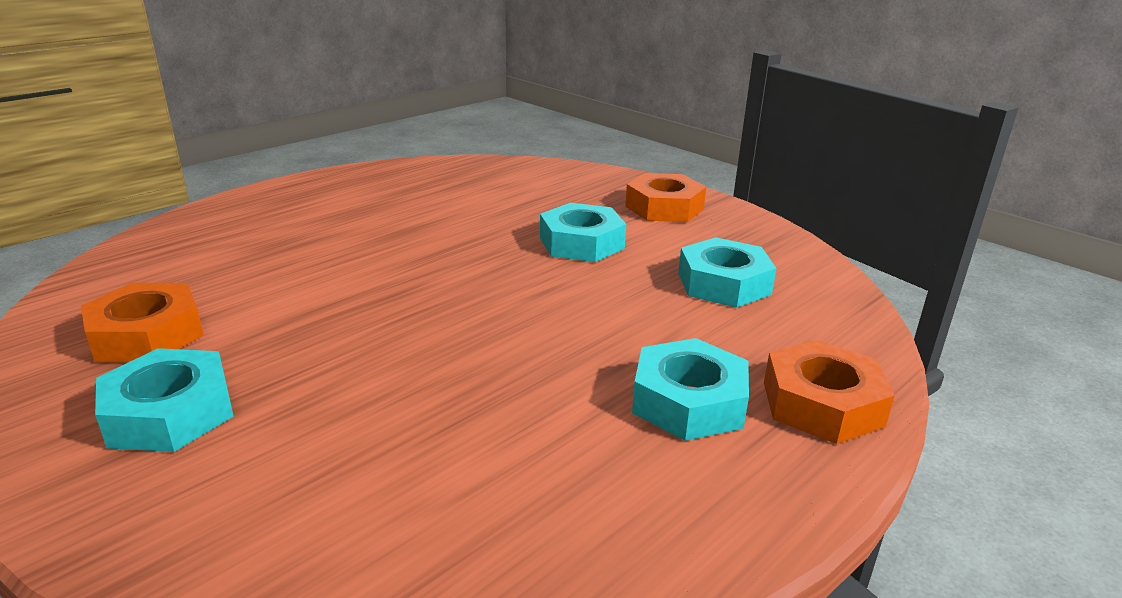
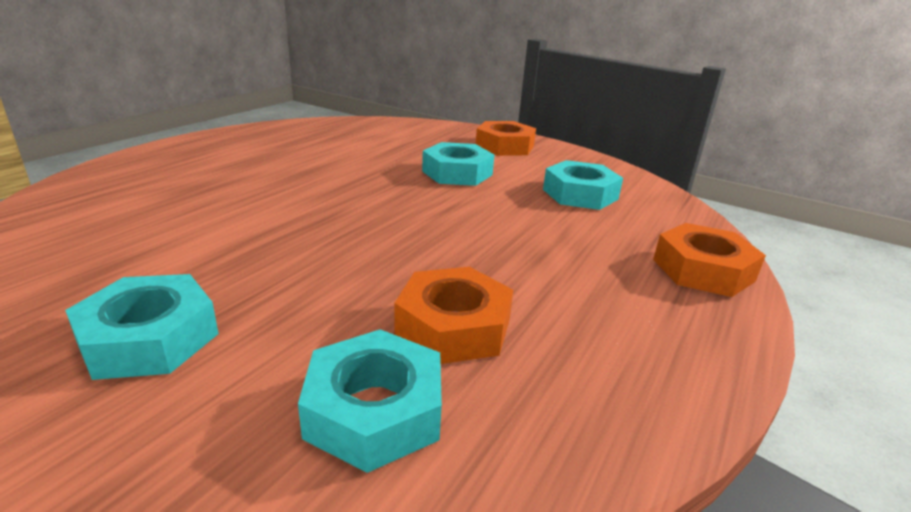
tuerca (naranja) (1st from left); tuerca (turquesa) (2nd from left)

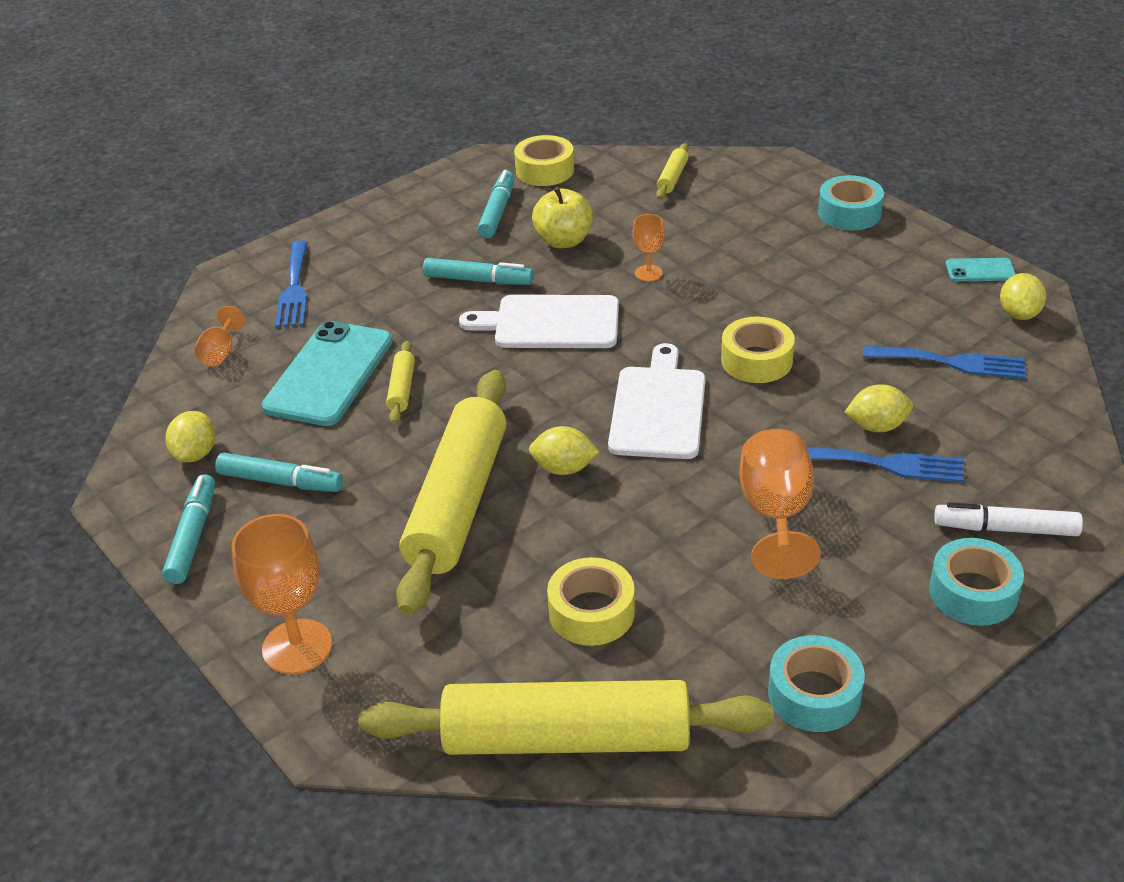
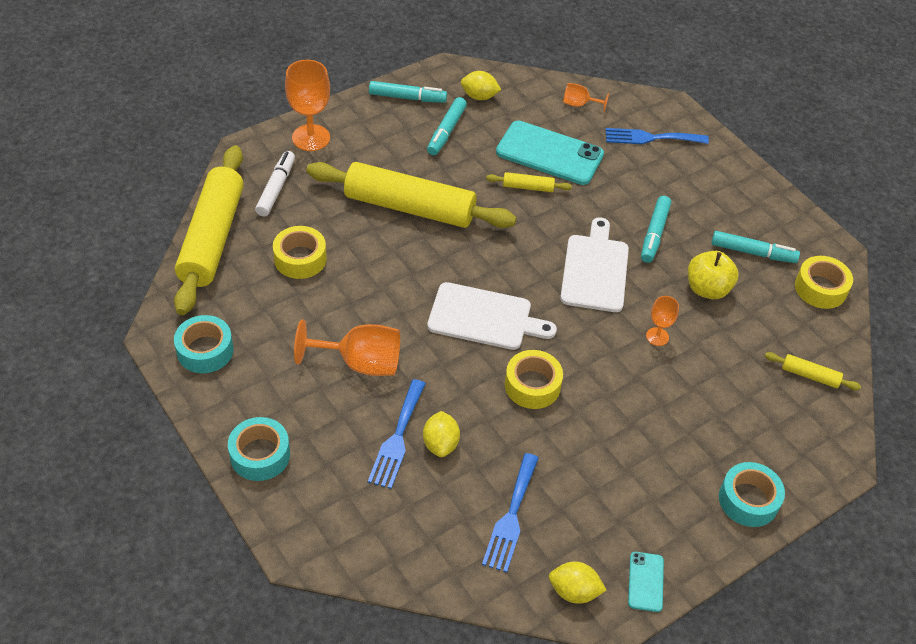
limón (amarillo) (2nd from left in the first image); rotulador (blanco)

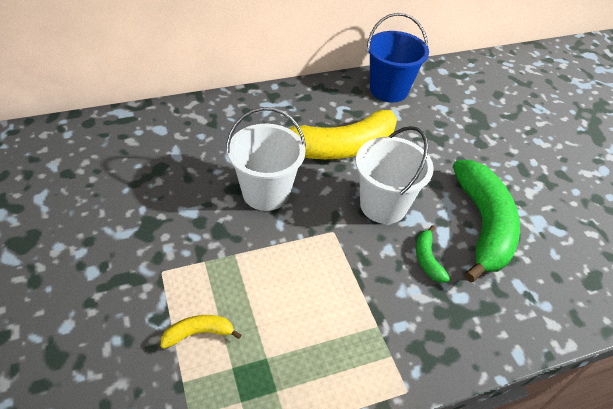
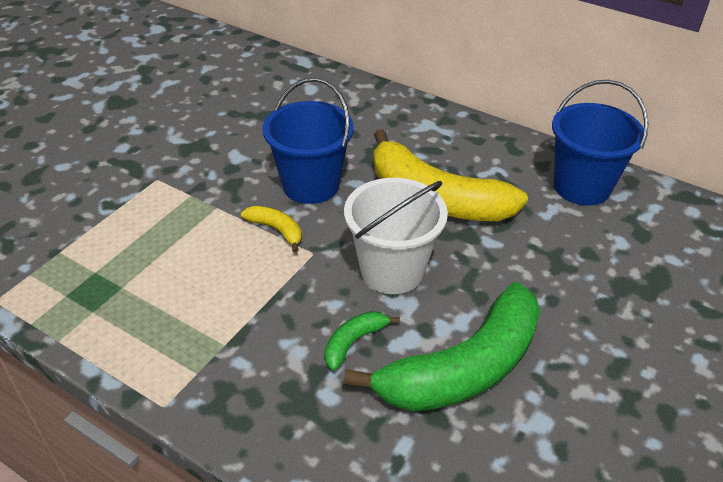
plátano (amarillo) (1st from left); balde (azul) (1st from left)

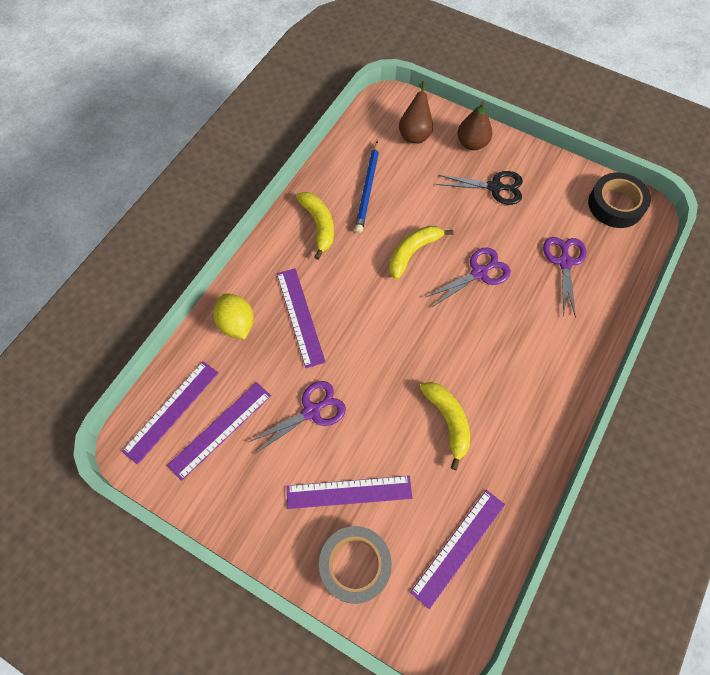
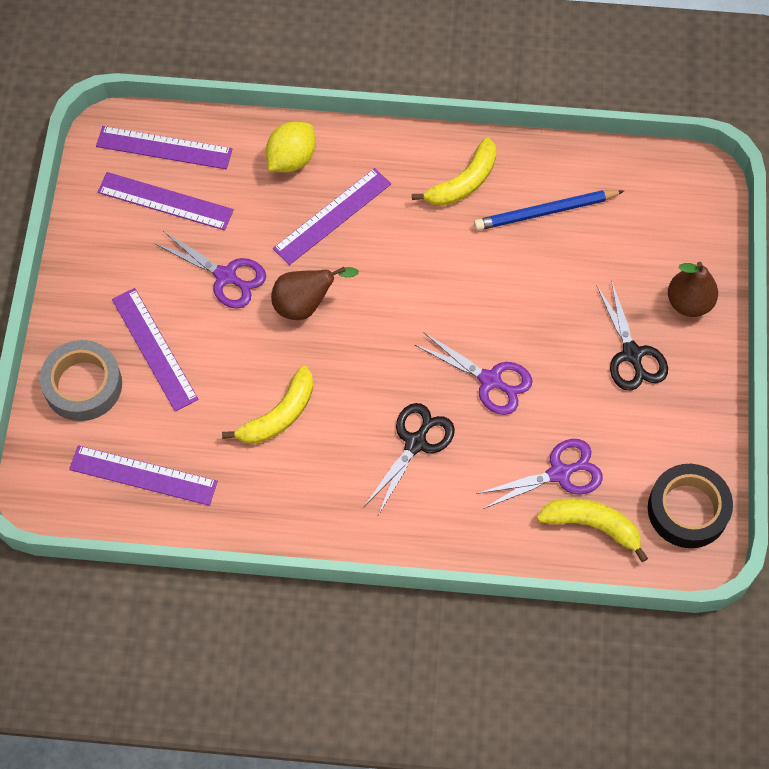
plátano (amarillo) (3rd from left); pera (marrón) (1st from left); tijeras (negro) (1st from left)

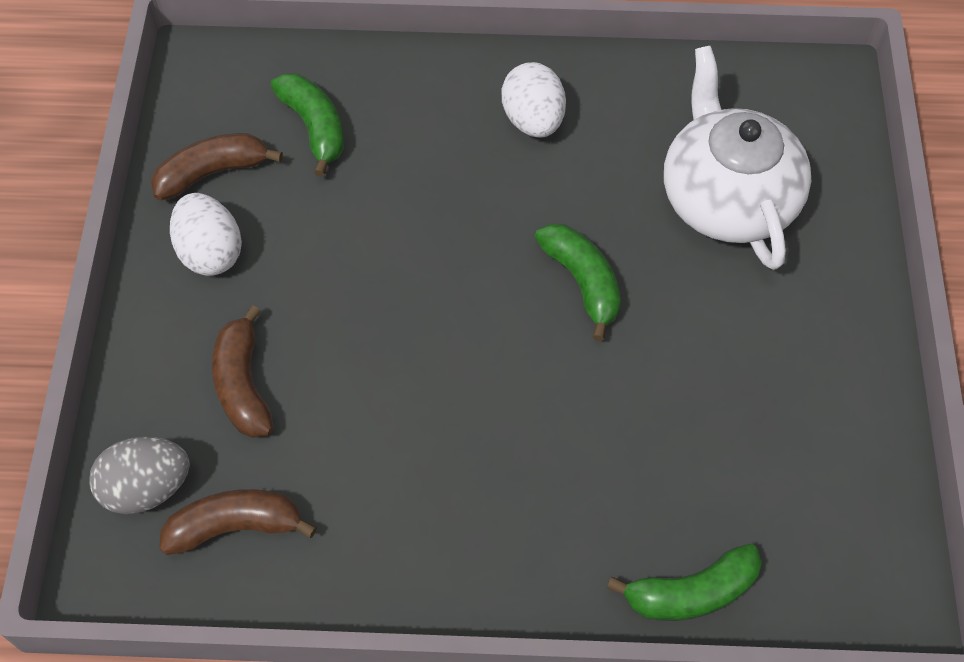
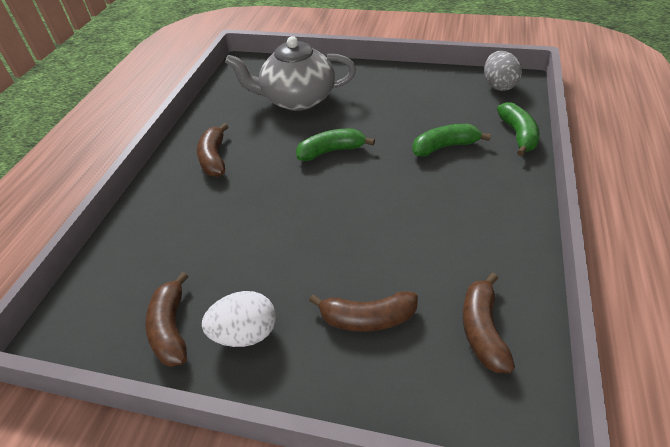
huevo (gris); plátano (verde) (2nd from left); plátano (marrón) (2nd from left); tetera (gris)

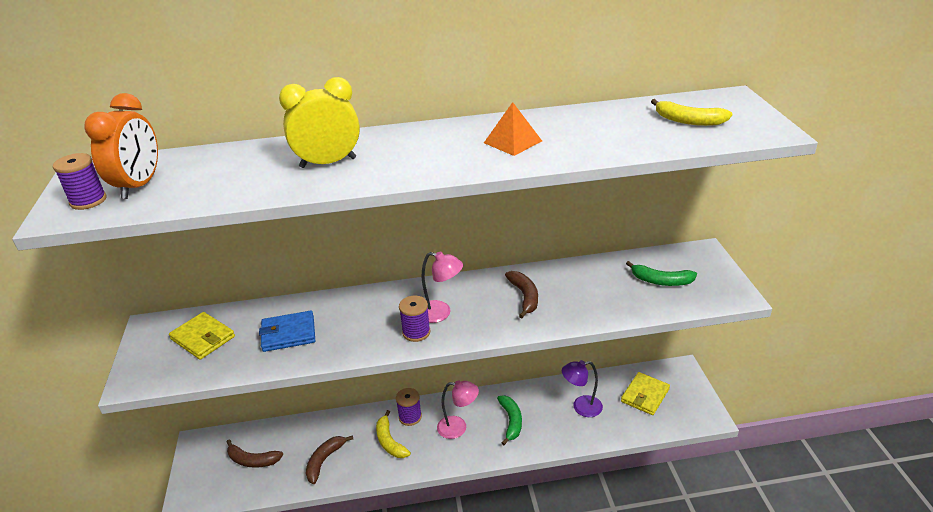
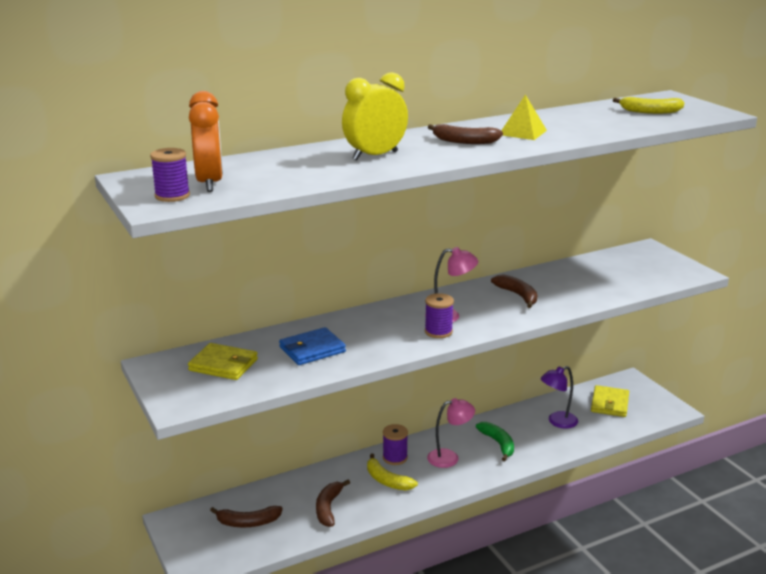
pirámide (amarillo); plátano (verde) (2nd from left in the first image); plátano (marrón) (3rd from left)

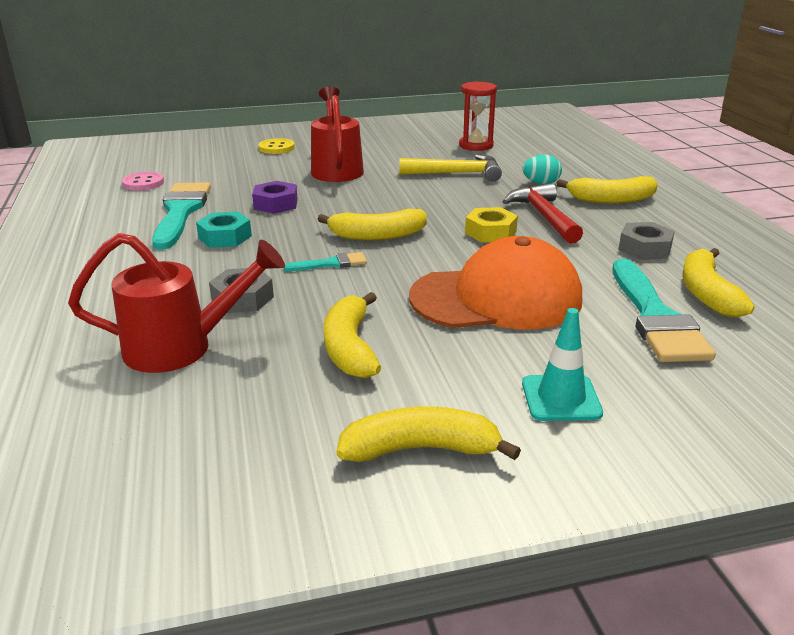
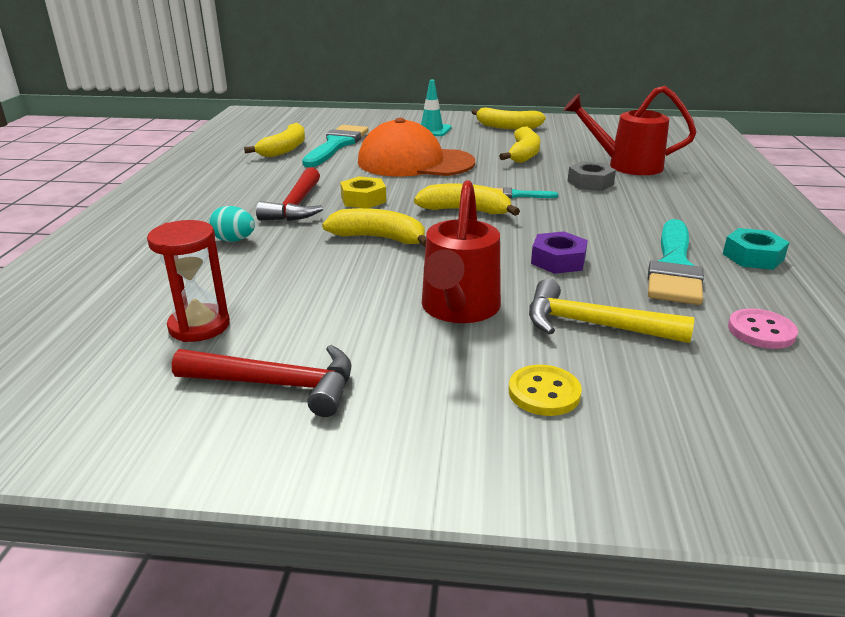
tuerca (turquesa); martillo (amarillo); plátano (amarillo) (2nd from left); tuerca (gris) (2nd from left in the first image); martillo (rojo) (1st from left)

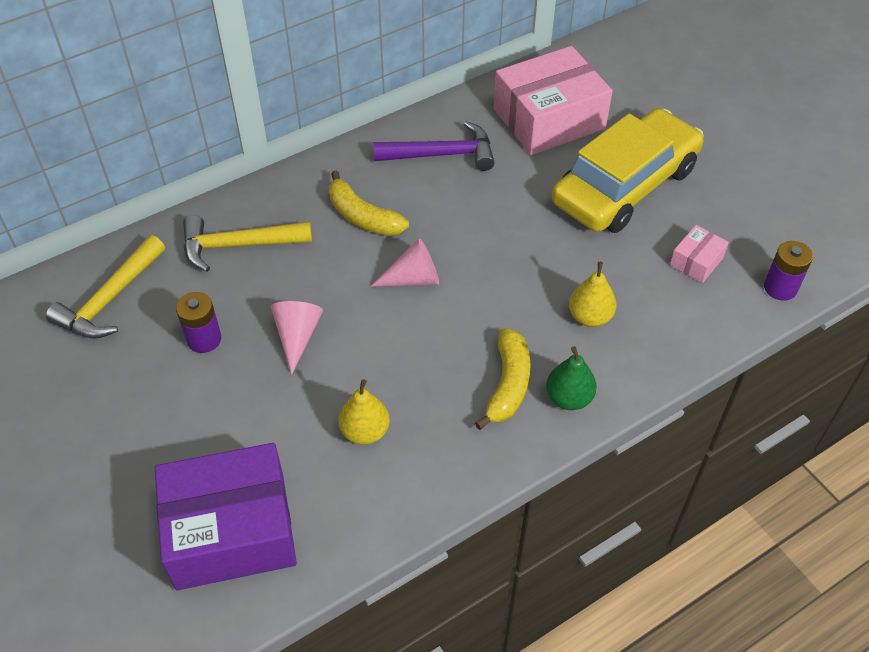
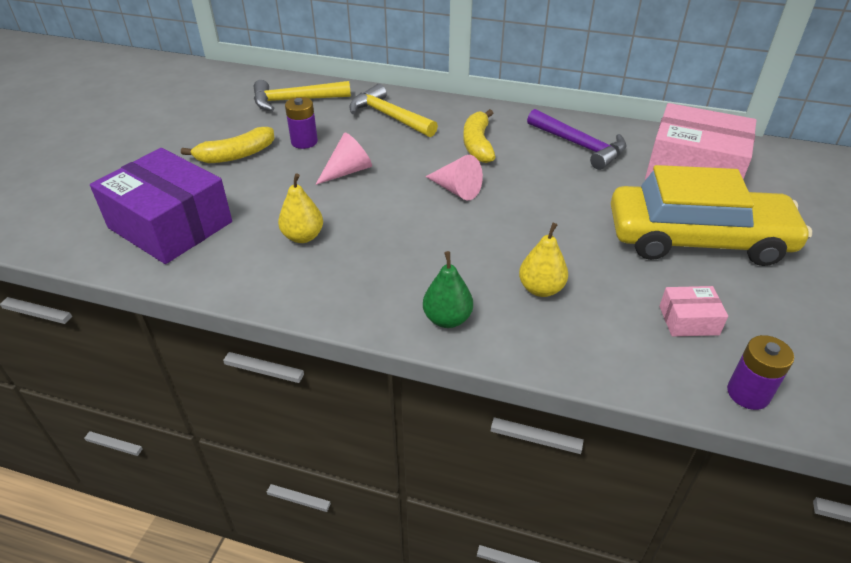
plátano (amarillo) (1st from left)

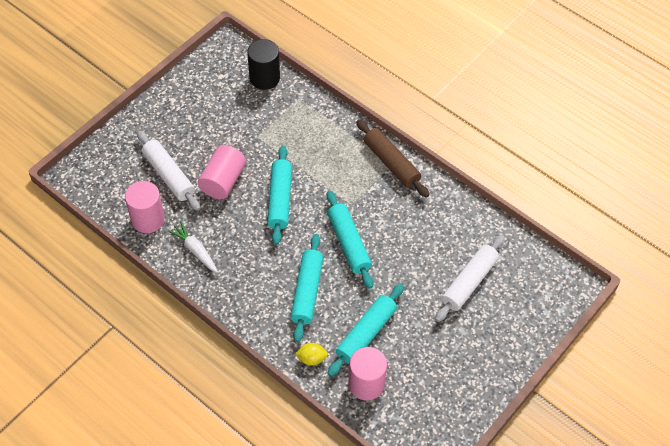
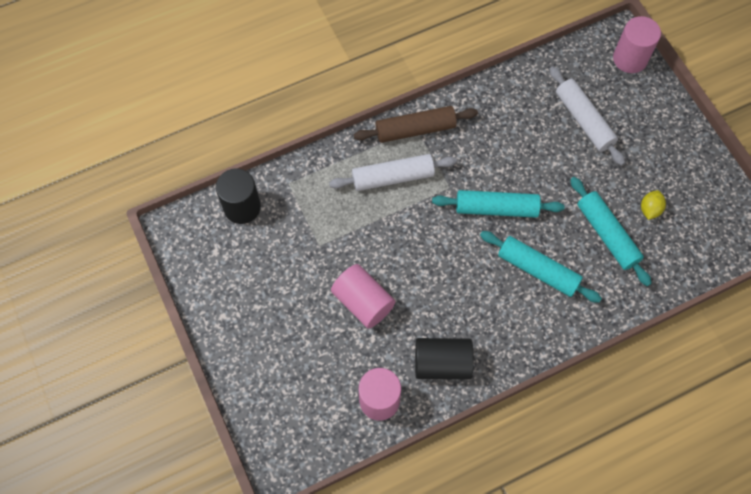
rodillo (blanco) (1st from left); cilindro (negro) (2nd from left); rodillo (turquesa) (1st from left in the first image); limón (amarillo); cilindro (rosa) (3rd from left)

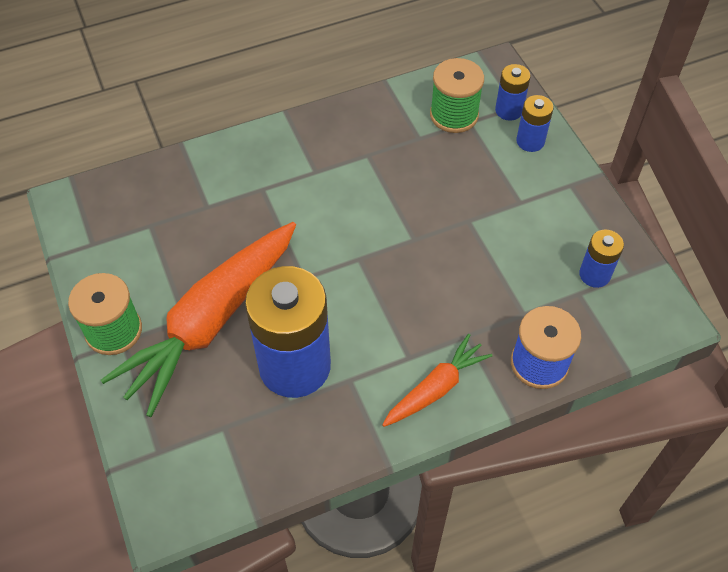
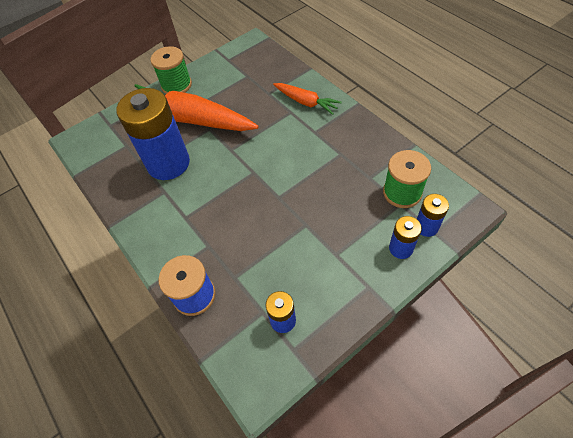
zanahoria (naranja) (2nd from left)

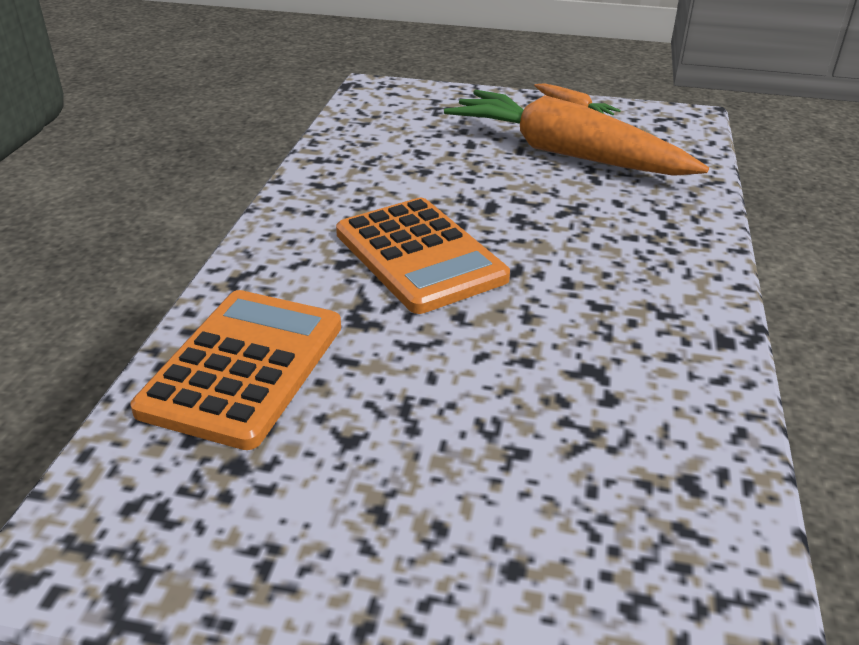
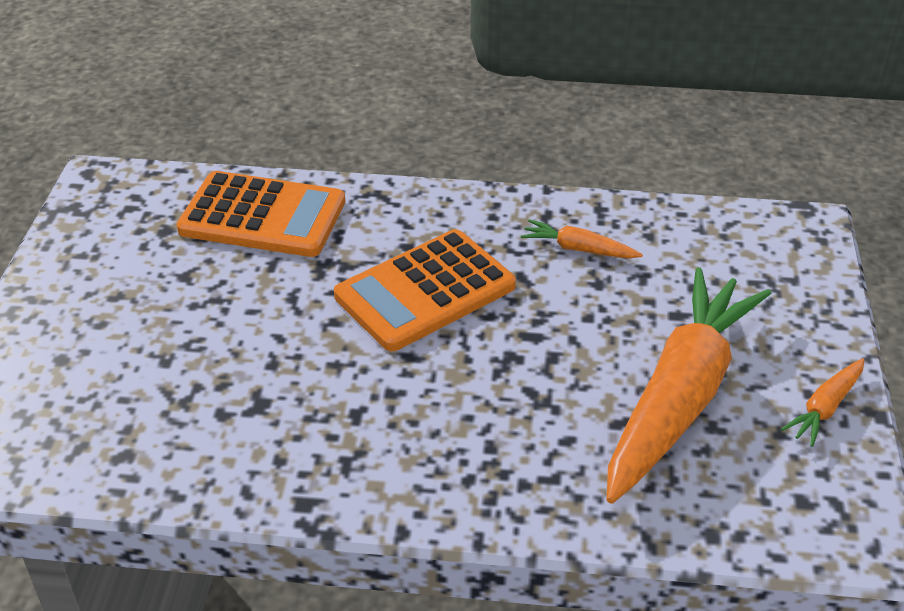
zanahoria (naranja) (1st from left)

